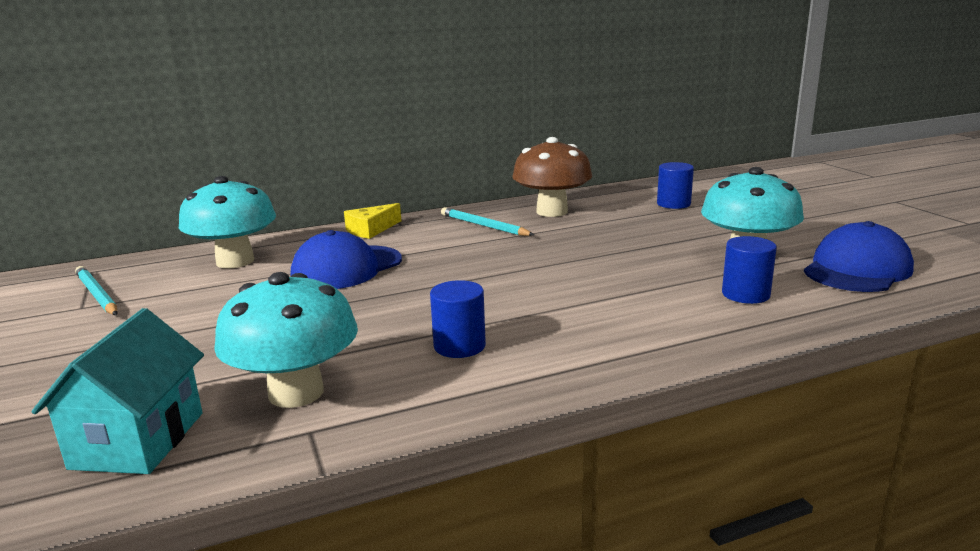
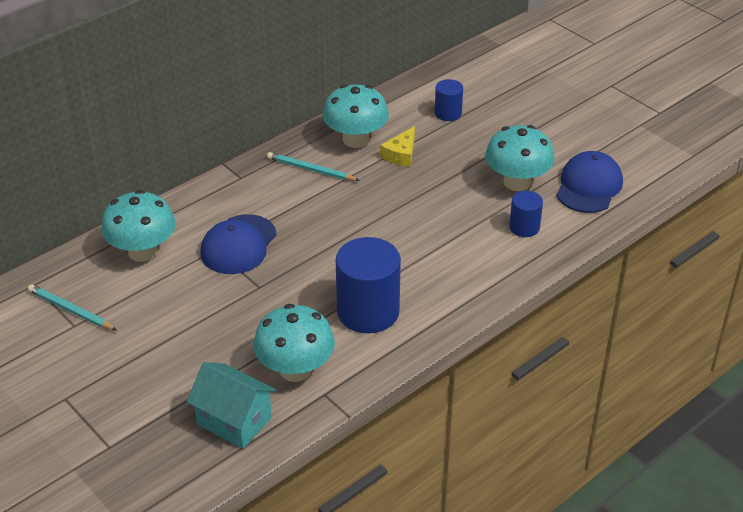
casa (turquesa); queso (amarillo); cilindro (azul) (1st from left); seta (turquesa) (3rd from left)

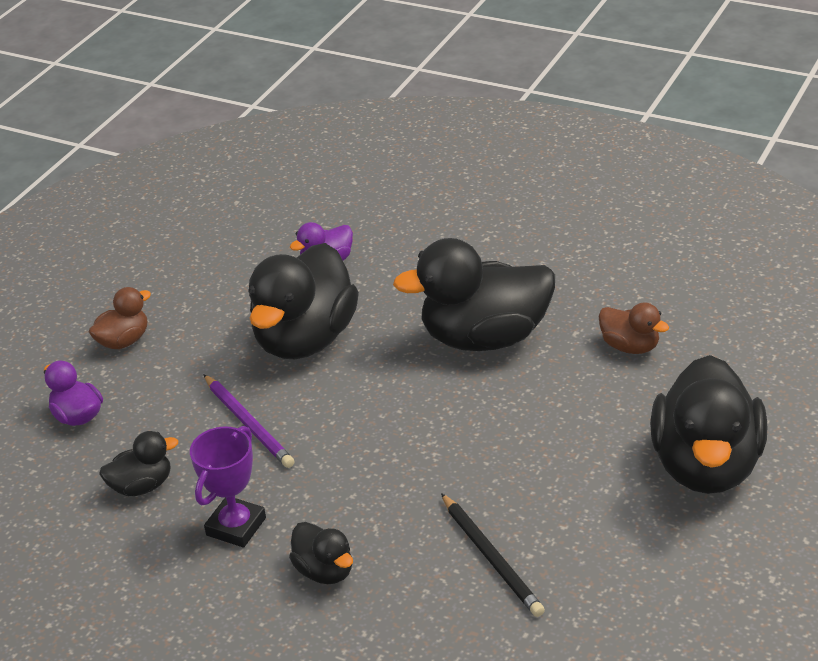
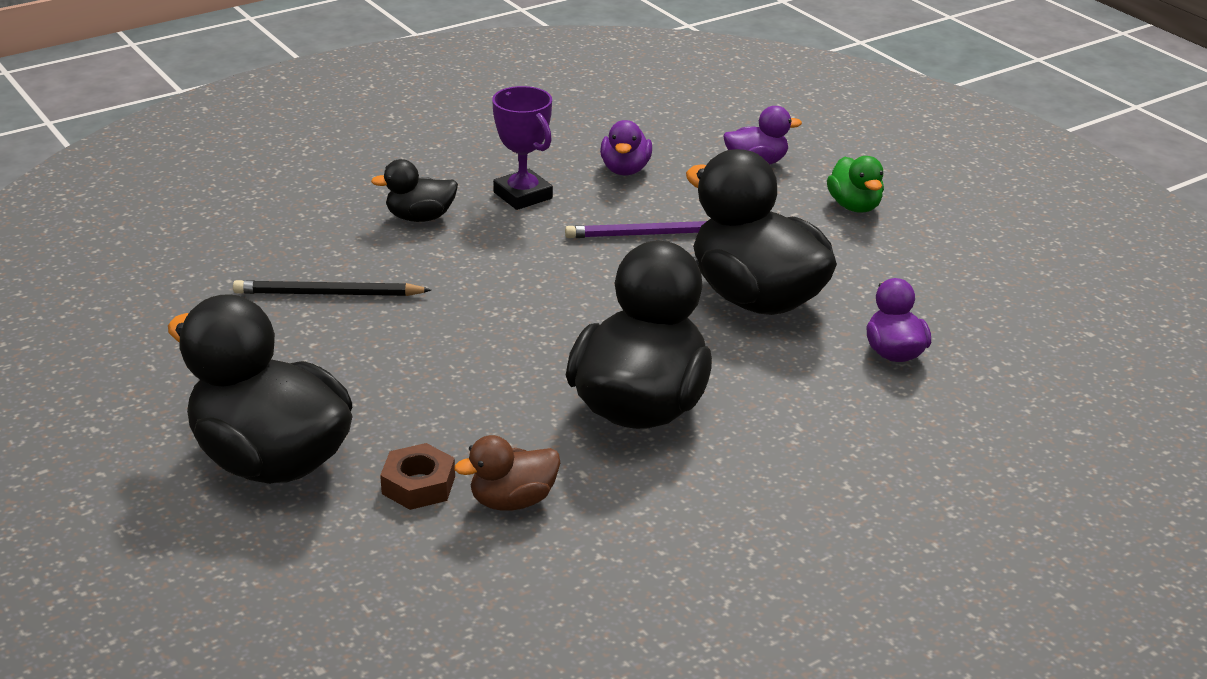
pato (verde); pato (morado) (1st from left); tuerca (marrón)

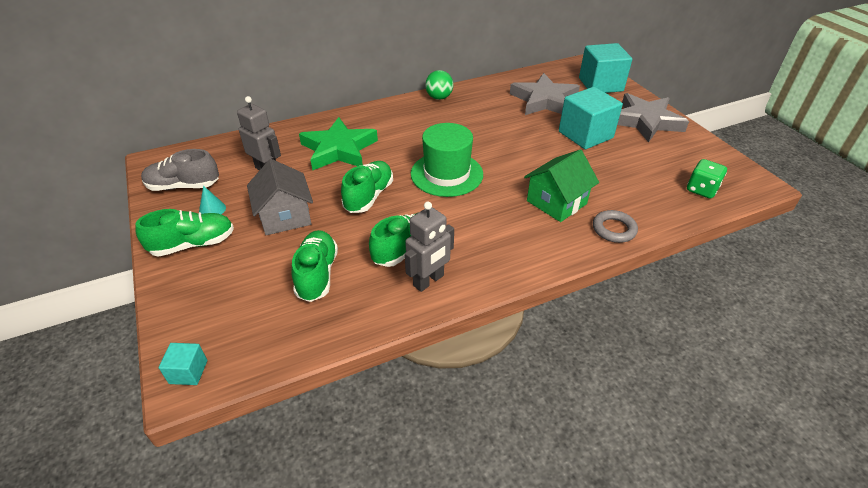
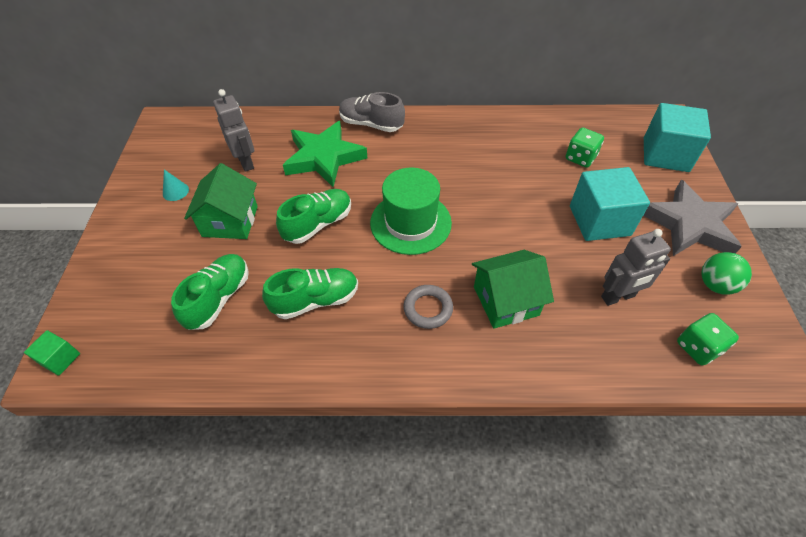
zapato (verde) (1st from left in the first image); zapato (gris); cubo (verde); casa (verde) (1st from left); robot (gris) (2nd from left); pelota (verde); dado (verde) (1st from left); anillo (gris)

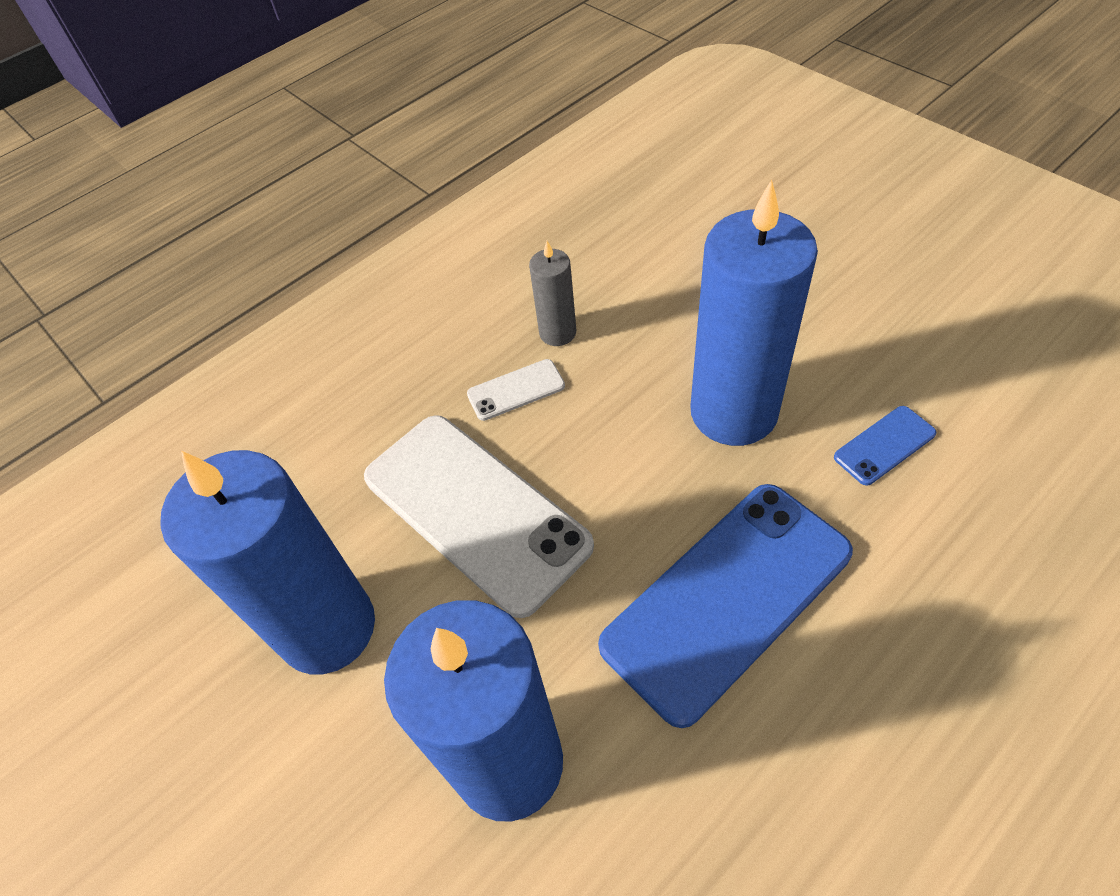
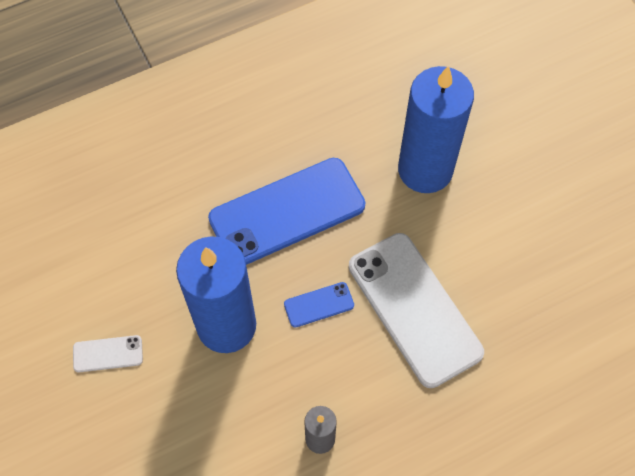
vela (azul) (1st from left in the first image); móvil (blanco) (1st from left); móvil (azul) (2nd from left)

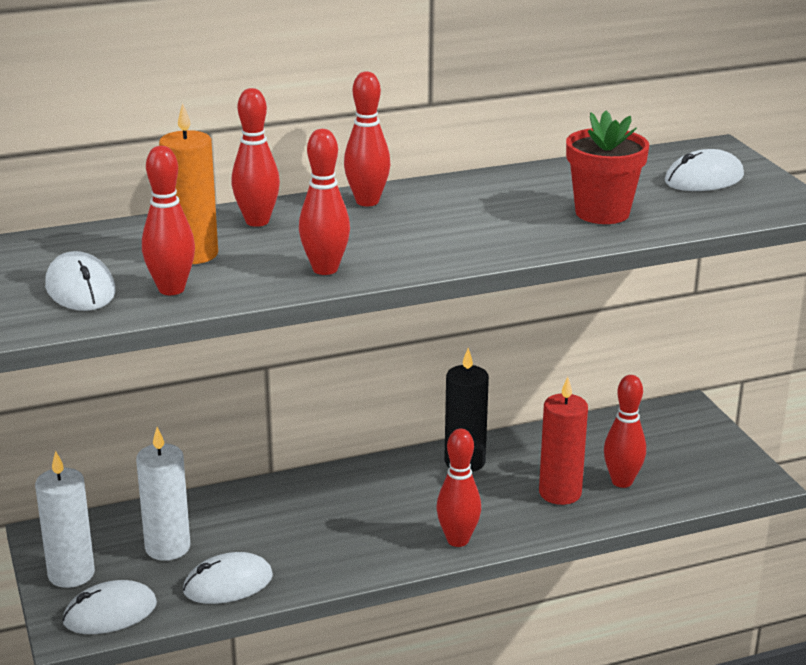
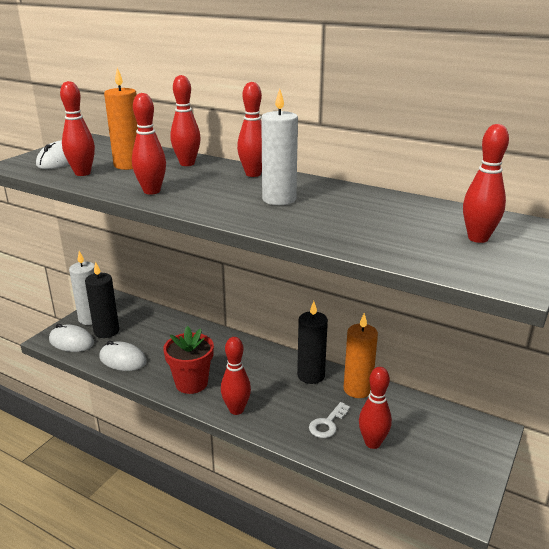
vela (blanco) (2nd from left); llave (blanco); maceta (rojo); bolo (rojo) (7th from left); vela (negro) (1st from left); vela (naranja) (2nd from left)

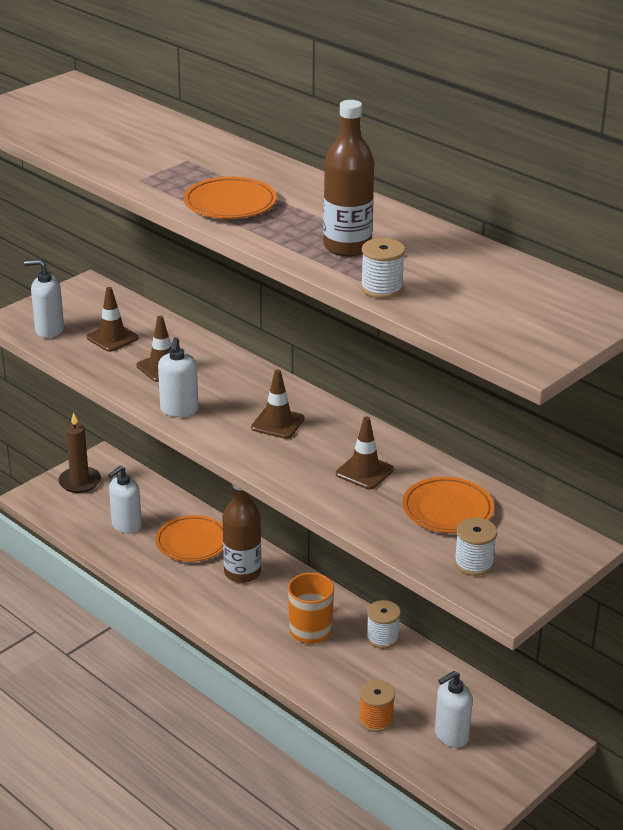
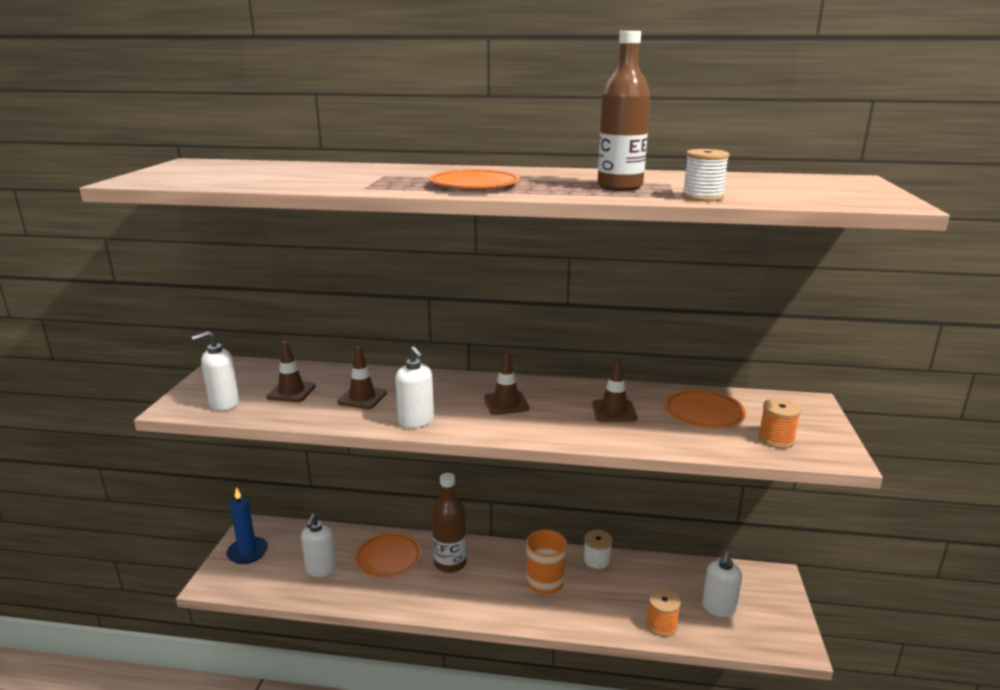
vela (azul); carrete (naranja) (2nd from left)

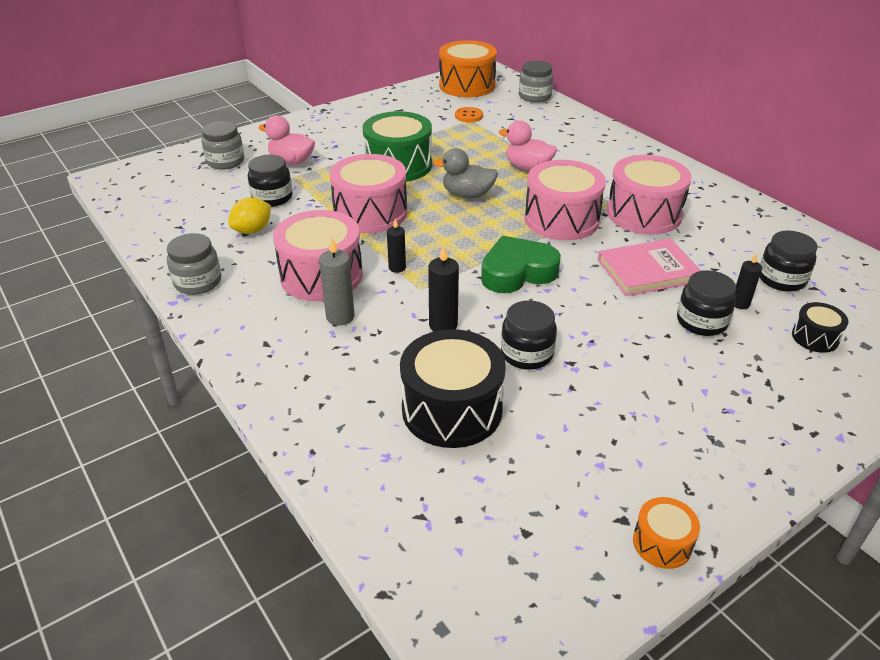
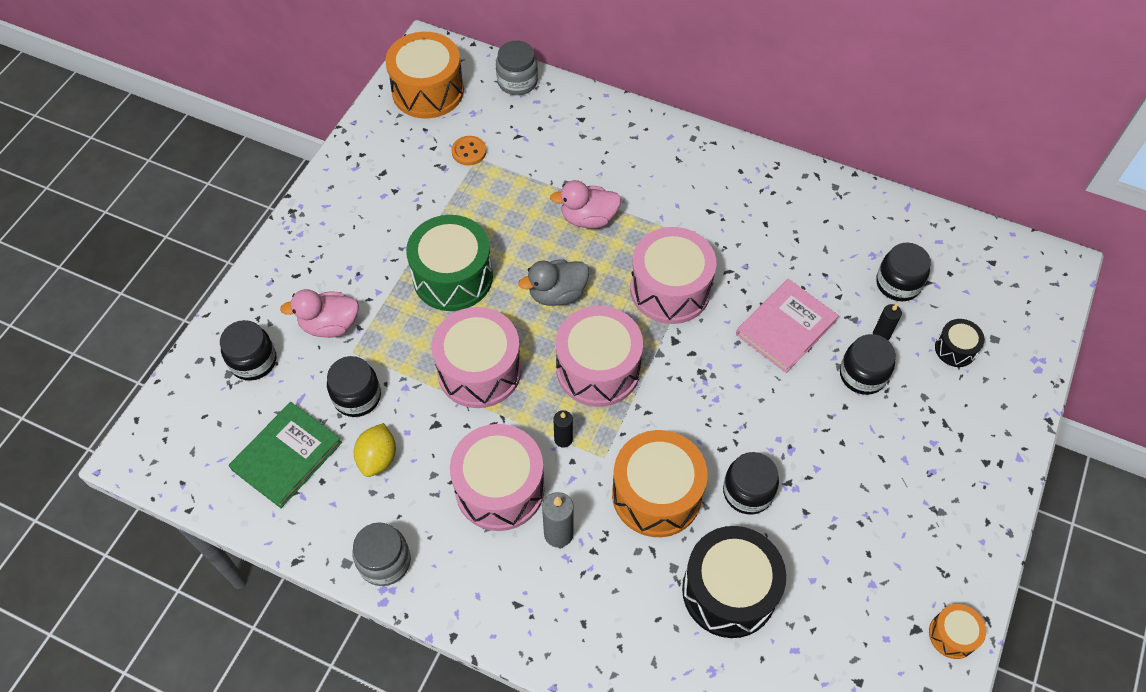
tarro (negro) (1st from left); tambor (naranja) (2nd from left); corazón (verde); tambor (rosa) (3rd from left); libro (verde)

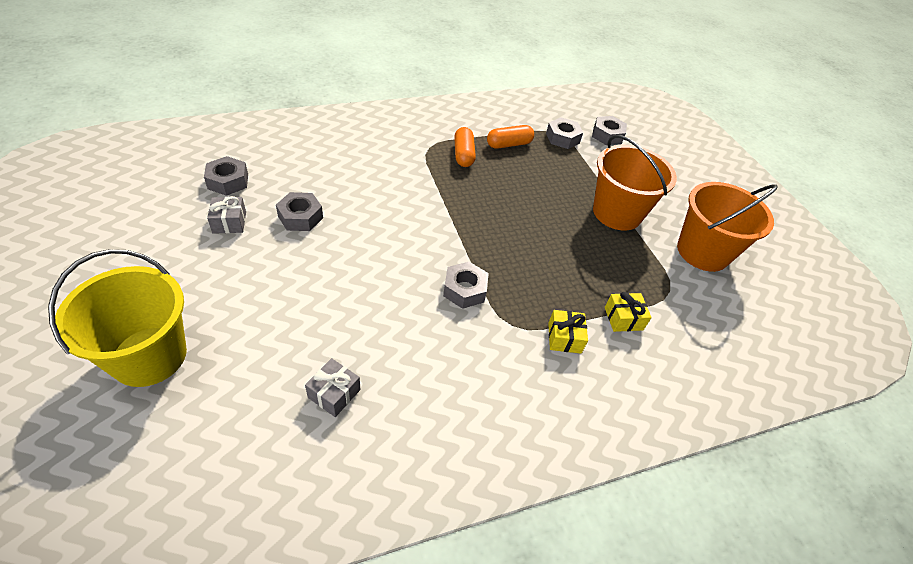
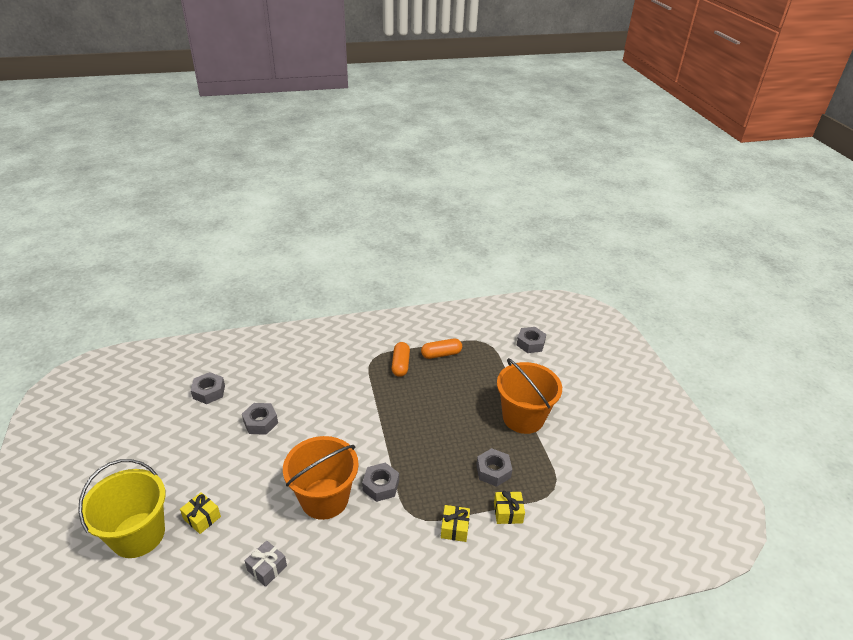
regalo (gris) (1st from left in the first image); tuerca (gris) (4th from left); balde (naranja) (1st from left); regalo (amarillo) (1st from left)

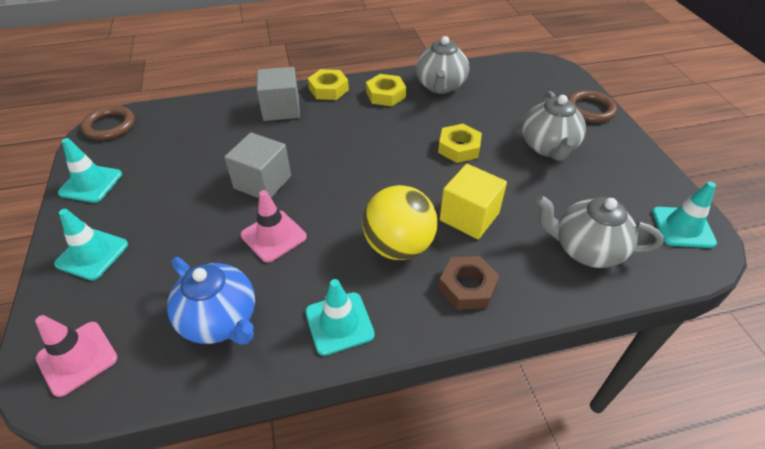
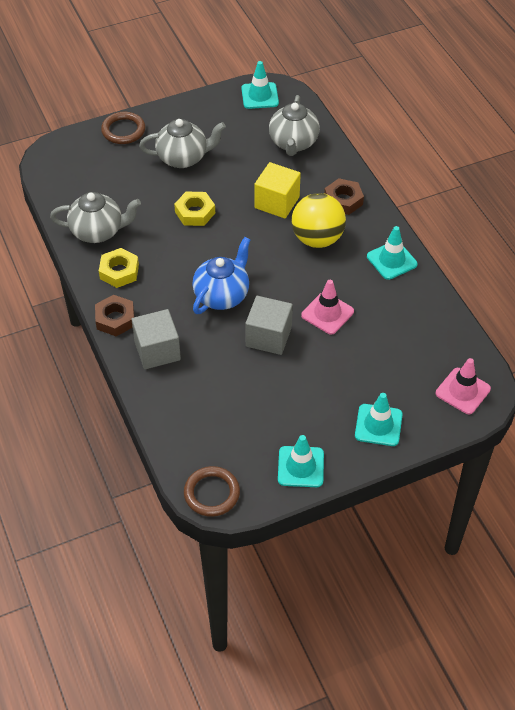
tetera (azul); tuerca (marrón) (1st from left)

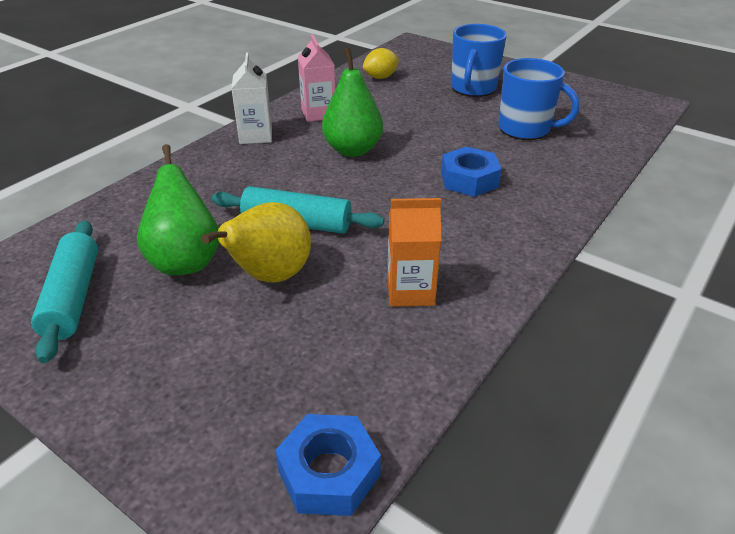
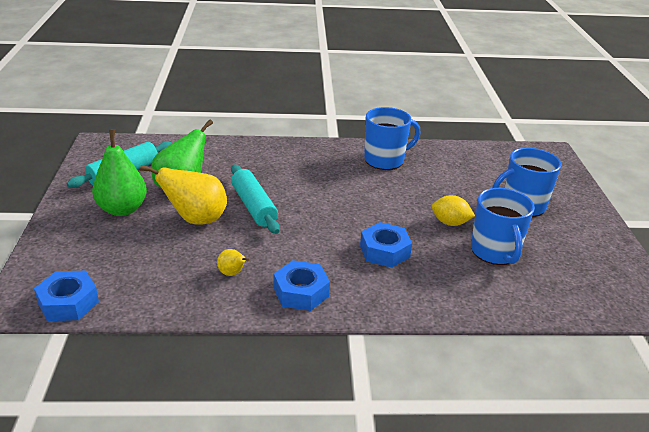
cartón de leche (blanco); taza (azul) (1st from left); pera (verde) (1st from left); limón (amarillo); pera (amarillo) (2nd from left); tuerca (azul) (2nd from left)

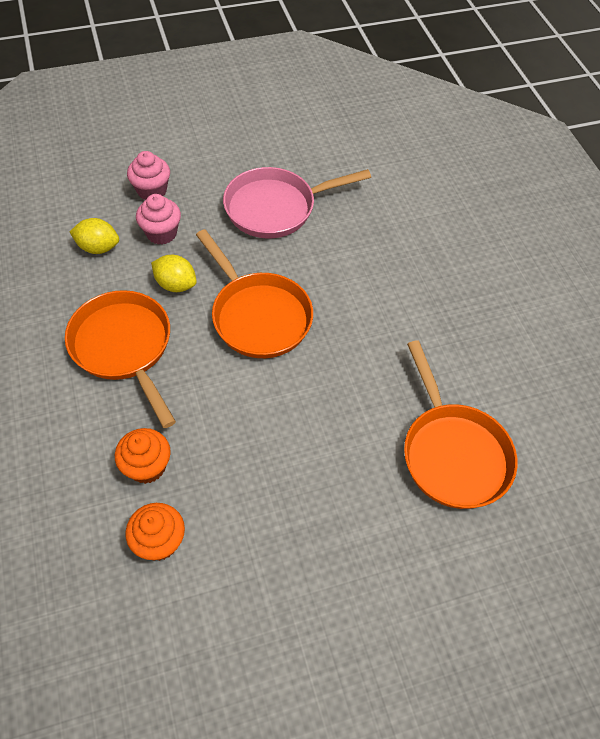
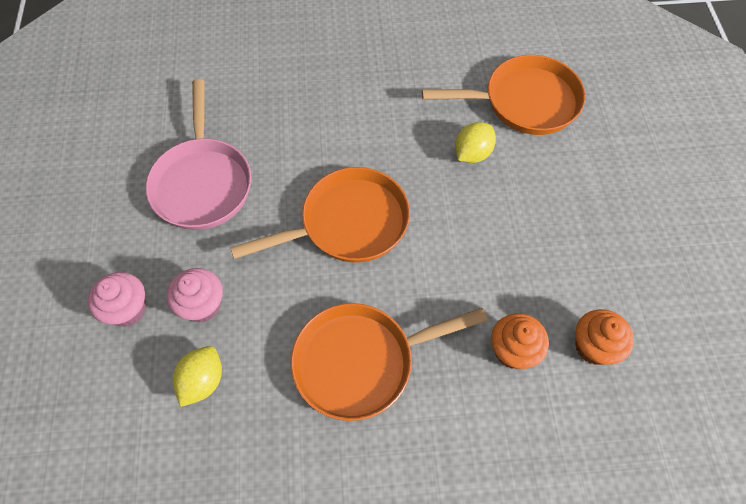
limón (amarillo) (2nd from left)

